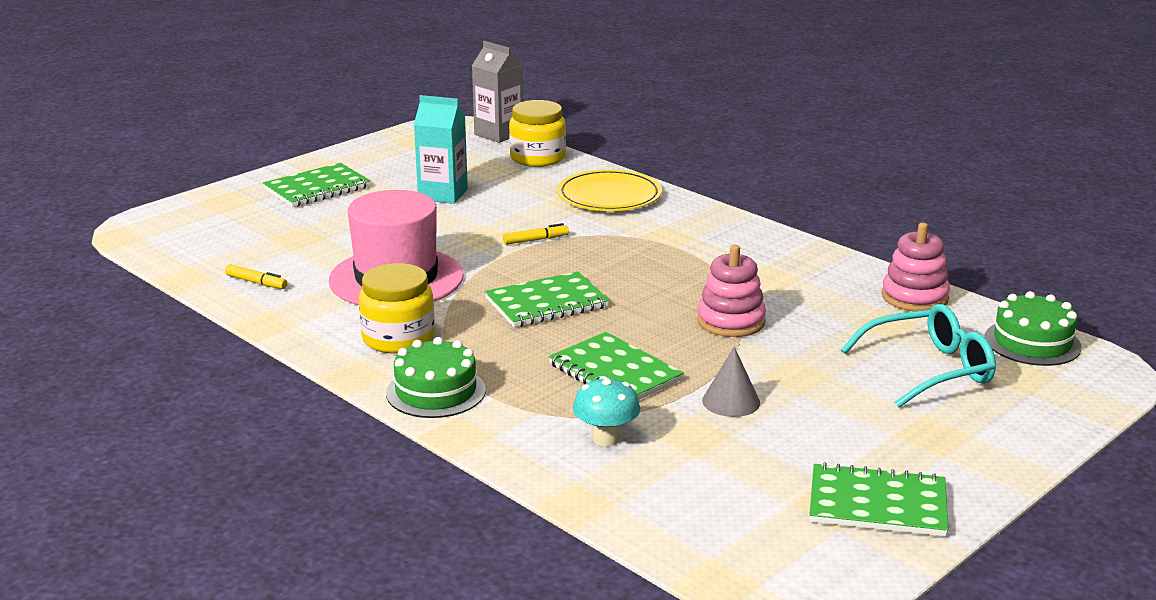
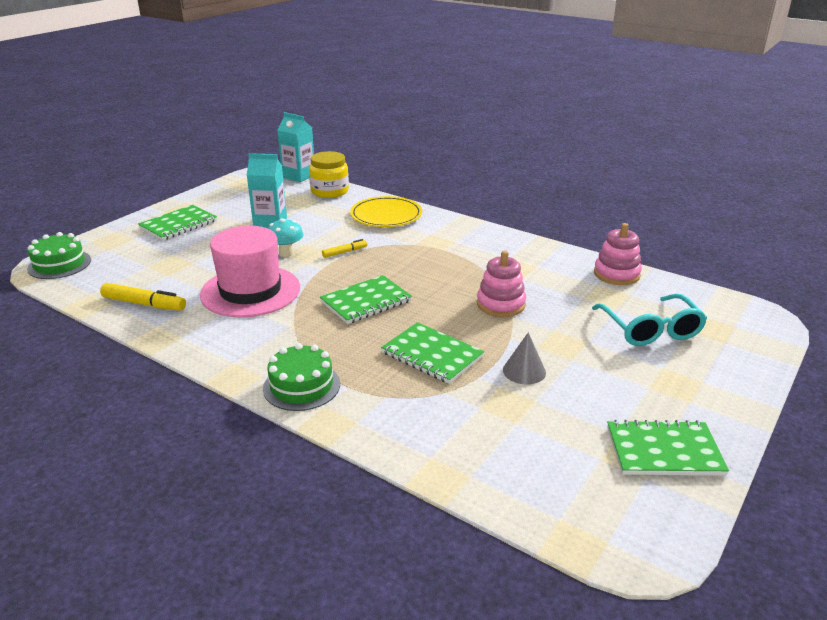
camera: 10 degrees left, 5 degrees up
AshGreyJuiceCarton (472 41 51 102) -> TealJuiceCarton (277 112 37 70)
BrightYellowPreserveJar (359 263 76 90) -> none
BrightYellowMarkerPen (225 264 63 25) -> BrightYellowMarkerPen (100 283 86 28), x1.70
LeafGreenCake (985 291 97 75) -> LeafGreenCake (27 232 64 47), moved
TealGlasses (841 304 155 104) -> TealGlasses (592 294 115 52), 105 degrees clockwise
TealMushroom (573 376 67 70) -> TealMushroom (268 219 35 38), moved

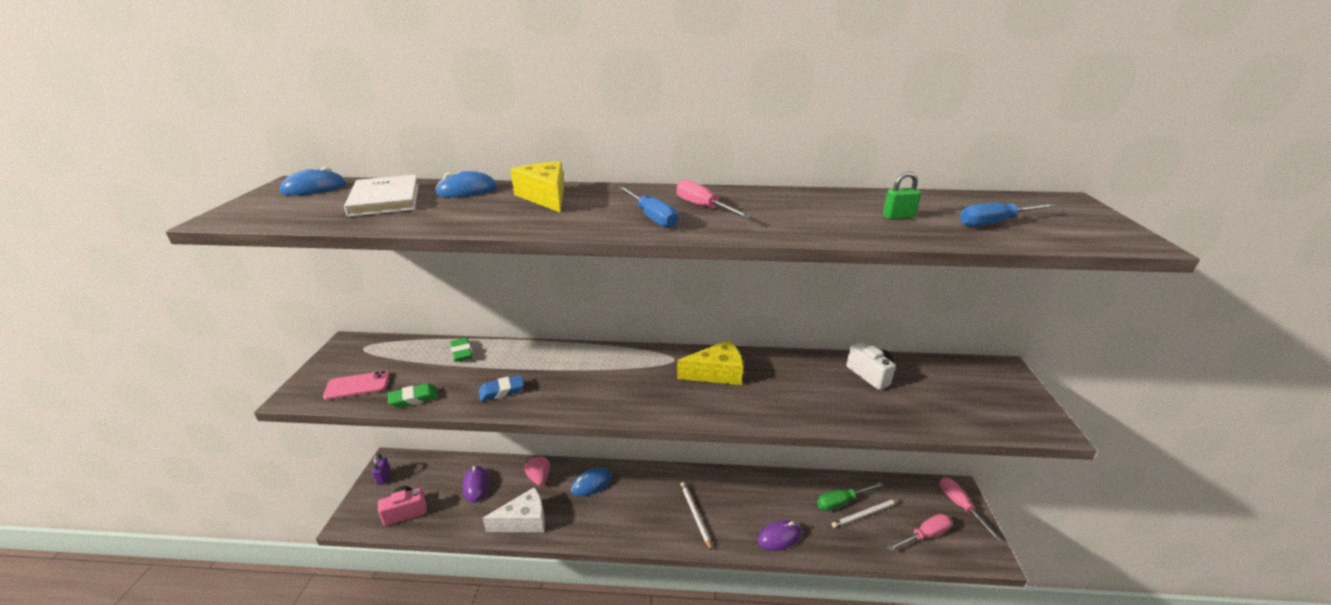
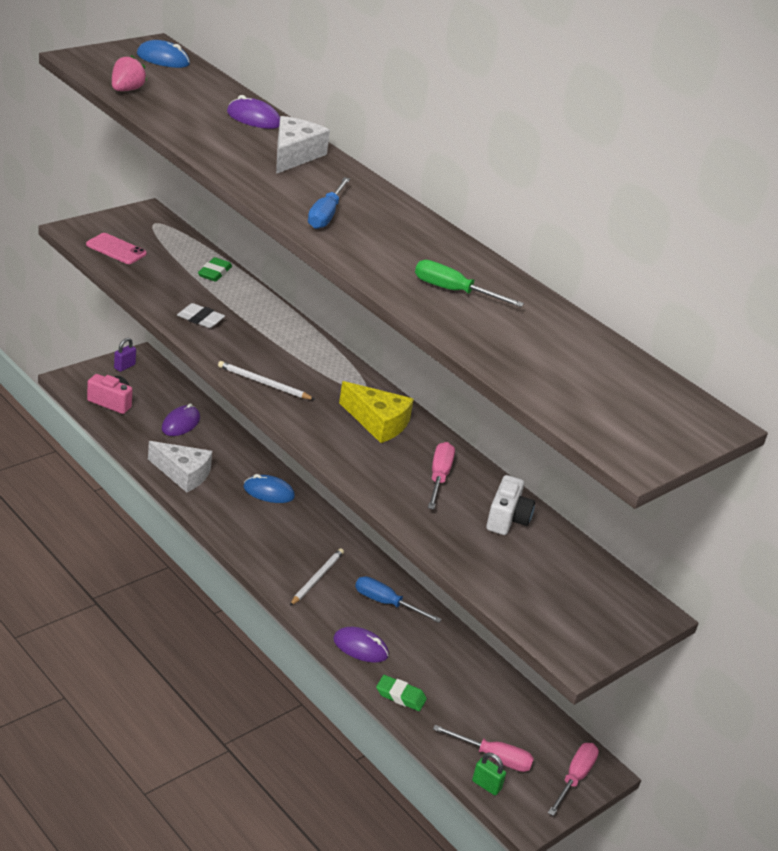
camera: 40 degrees right, 5 degrees up
BrightYellowPieceOfCheese (510 161 54 51) -> WhitePieceOfCheese (276 116 54 58)
CobaltMouse (435 171 62 26) -> PurpleMouse (227 95 53 34)
LeafGreenSmallLock (883 171 38 48) -> LeafGreenSmallLock (472 753 34 42), moved
WhiteHardback (344 175 75 42) -> none
RosyHandScrewdriver (676 179 76 39) -> RosyHandScrewdriver (428 442 27 67), moved
CobaltHandScrewdriver (960 202 96 25) -> CobaltHandScrewdriver (355 576 87 47), moved
CobaltGumEraser (479 375 45 26) -> WhiteGumEraser (177 303 48 25)
LeafGreenGumEraser (388 383 50 25) -> LeafGreenGumEraser (376 675 51 36), moved
RosyStrawberry (524 456 26 30) -> RosyStrawberry (112 55 35 36), moved
LeafGreenHandScrewdriver (817 482 66 29) -> LeafGreenHandScrewdriver (415 260 109 47), moved
WhitePencil (832 499 69 29) -> WhitePencil (218 361 97 39), moved

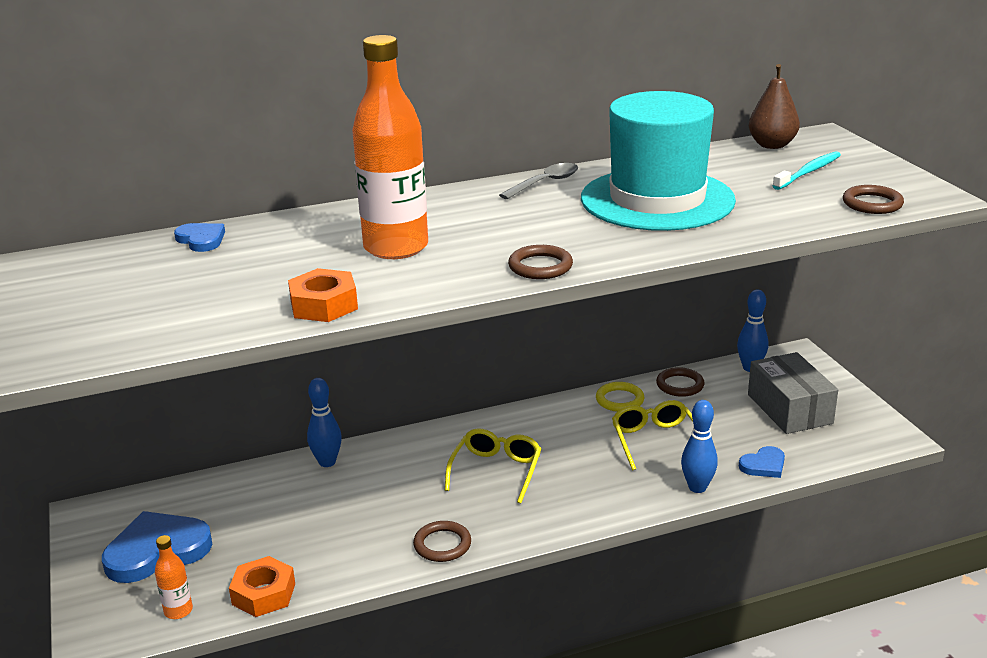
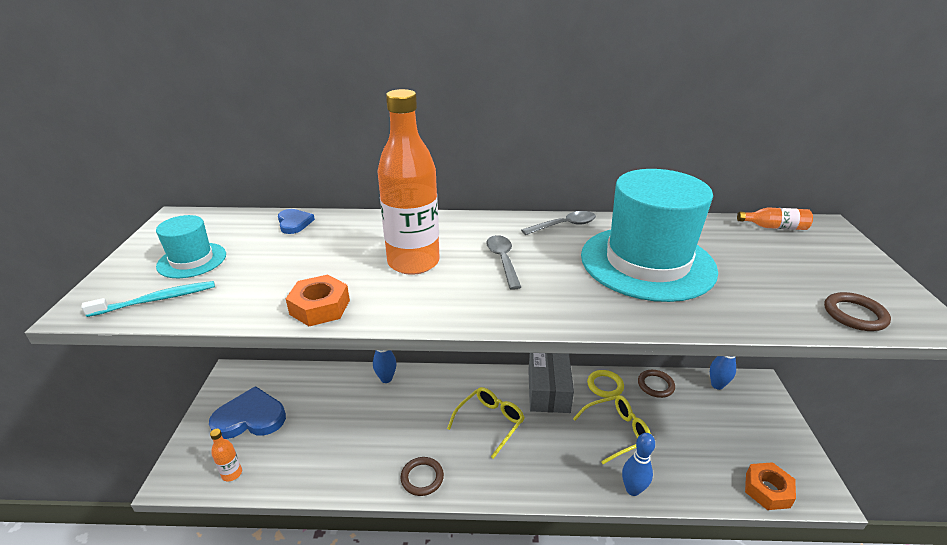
camera: 20 degrees right, 5 degrees up
DarkBrownPear (749 64 51 85) -> OrangeColouredBottle (737 207 76 23)
TealToothBrush (773 151 68 39) -> TealToothBrush (81 281 134 36), moved
DarkBrownHoop (508 245 65 34) -> none
AshGreyParcel (748 352 90 82) -> AshGreyParcel (528 353 46 60), moved
BrightYellowGlasses (612 400 81 70) -> BrightYellowGlasses (573 395 78 69), 60 degrees clockwise
CobaltHeart (739 446 46 32) -> none
OrangeColouredHexNut (229 556 66 61) -> OrangeColouredHexNut (745 462 51 48), moved
none -> TealHat (156 215 70 63)
none -> AshGreyTeaspoon (486 235 35 55)

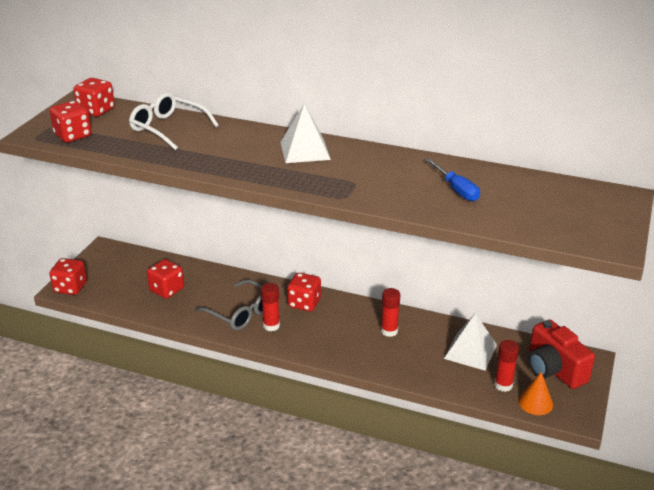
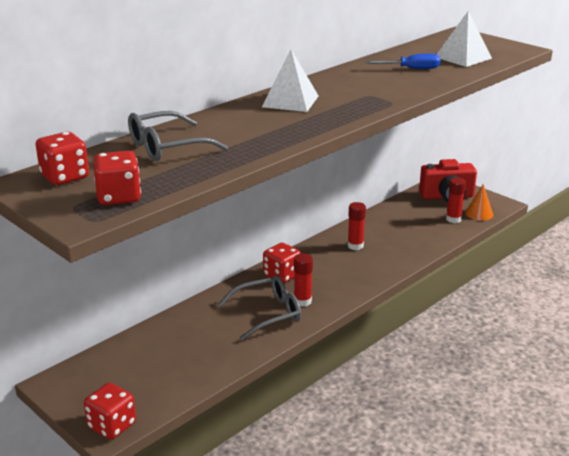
camera: 65 degrees left, 5 degrees down
WhiteGlasses (129 92 90 58) -> AshGreyGlasses (128 111 100 50)
CrimsonGameDie (147 259 37 40) -> none
WhitePyramid (444 313 53 58) -> WhitePyramid (437 11 55 56), moved

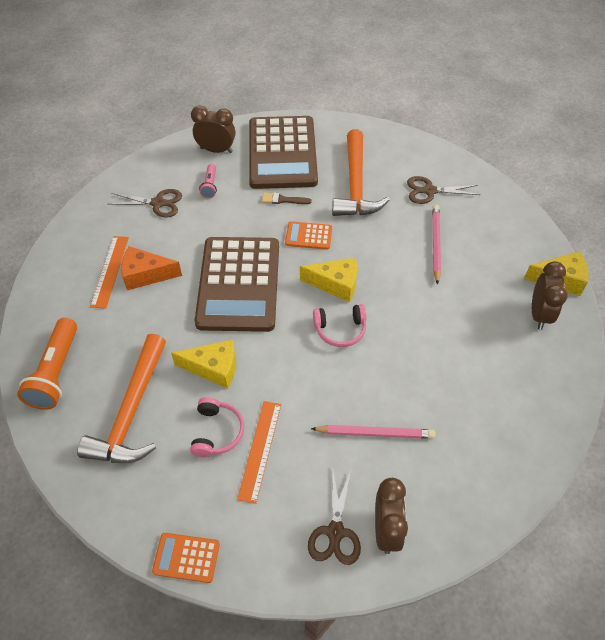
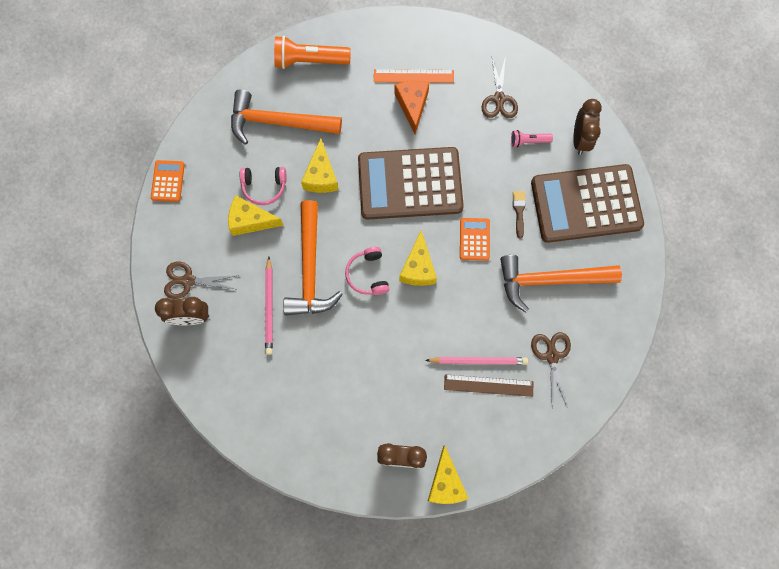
camera: 85 degrees right, 20 degrees up
OrangeColouredMeasuringStick (237 401 44 103) -> BrightYellowPieceOfCheese (228 196 56 40)
none -> OrangeColouredClawHammer (283 200 60 115)
none -> DarkBrownMeasuringStick (444 374 90 23)

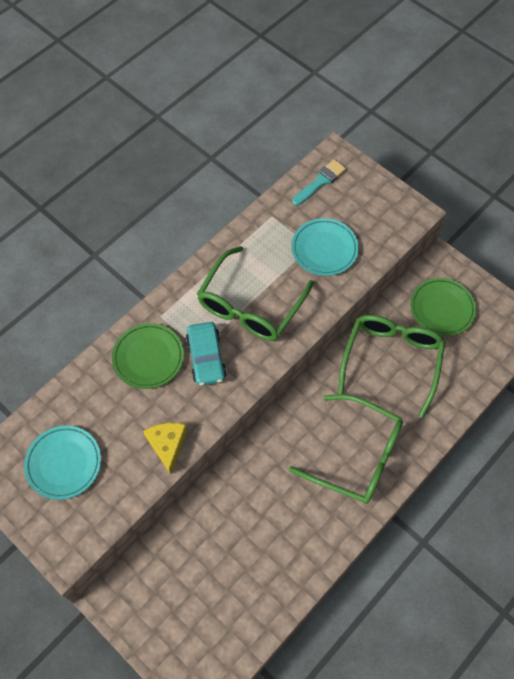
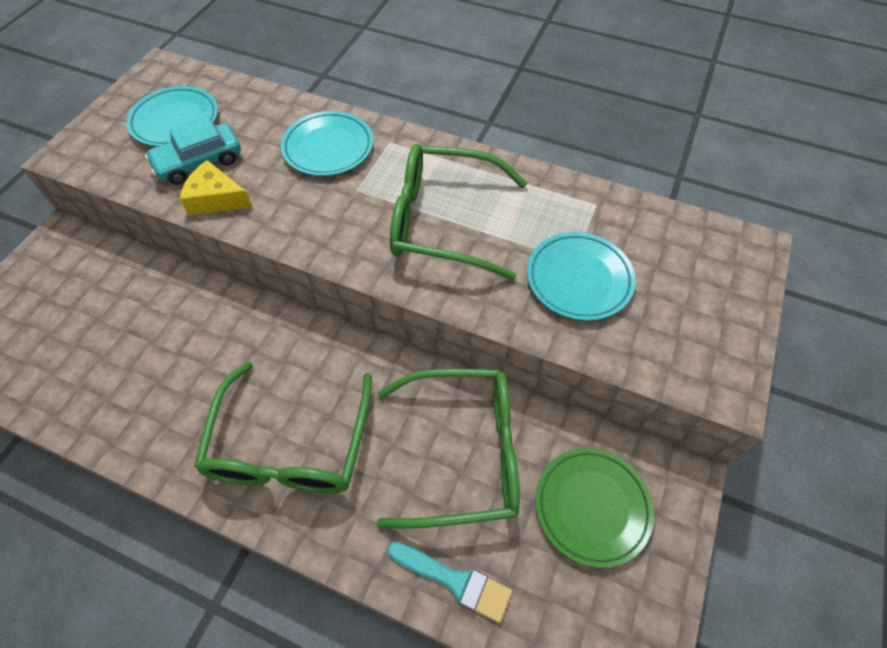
camera: 70 degrees right, 5 degrees down
TealBrush (292 159 54 47) -> TealBrush (387 542 125 81), moved
TealCar (186 322 41 64) -> TealCar (145 116 96 69), moved
LeafGreenFlatDish (112 323 72 66) -> TealFlatDish (281 111 92 65)
BrightYellowPieceOfCheese (143 423 44 51) -> BrightYellowPieceOfCheese (180 160 72 55), 135 degrees counterclockwise

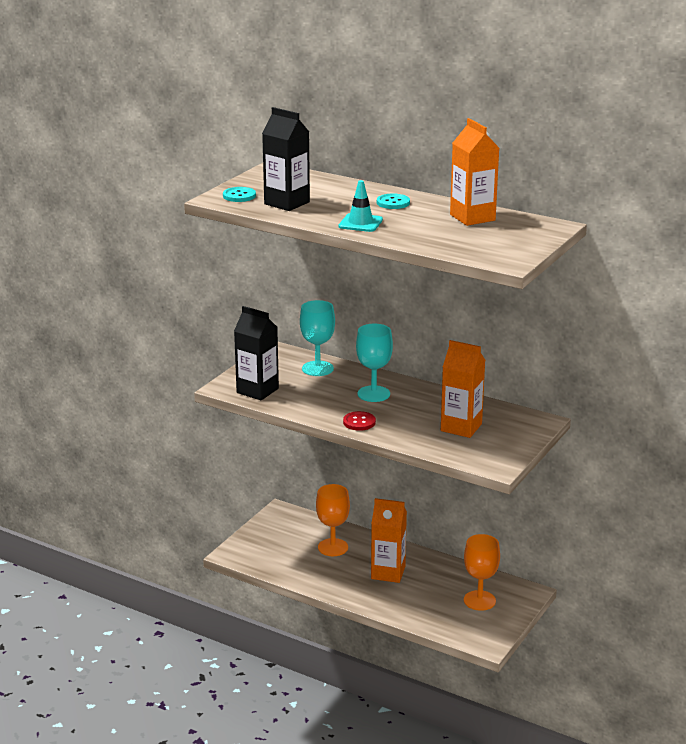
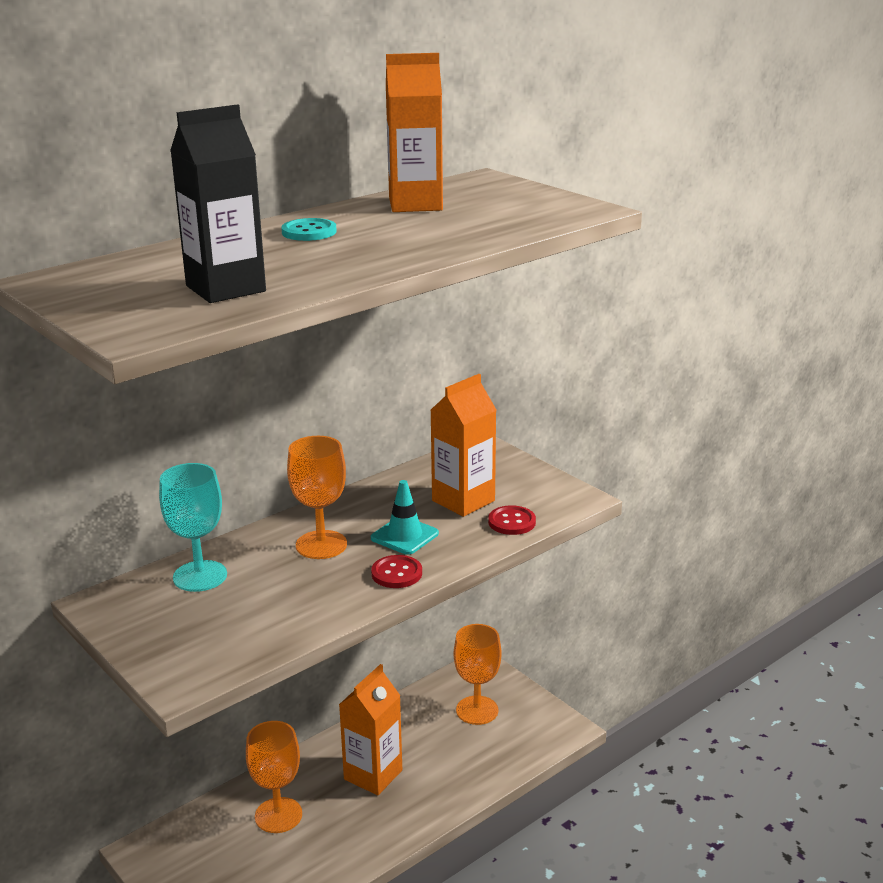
camera: 70 degrees left, 0 degrees up
TealRoadCone (339 180 44 52) -> TealRoadCone (371 480 68 75), moved
TealShirtButton (223 187 33 15) -> none
BlackJuiceCarton (234 306 45 94) -> none
TealChalice (356 324 37 78) -> OrangeColouredChalice (287 436 60 123)
none -> CrimsonShirtButton (488 505 48 30)

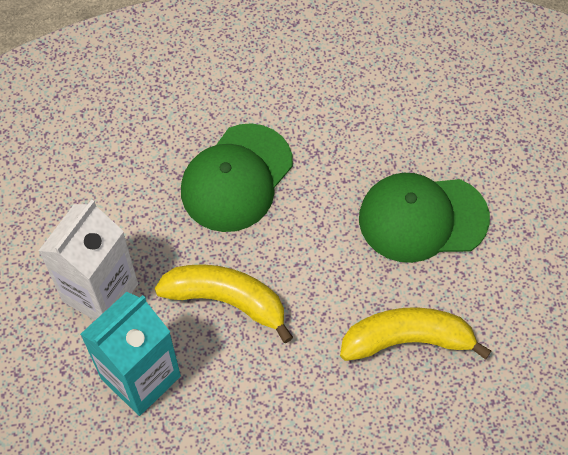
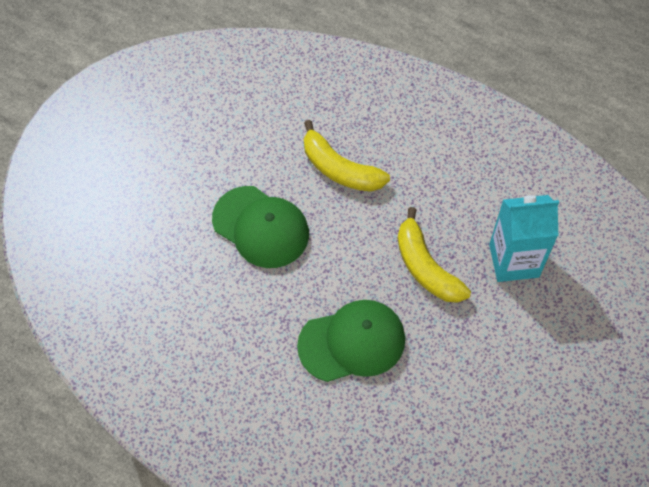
camera: 140 degrees left, 0 degrees up
WhiteJuiceCarton (39 199 99 121) -> none

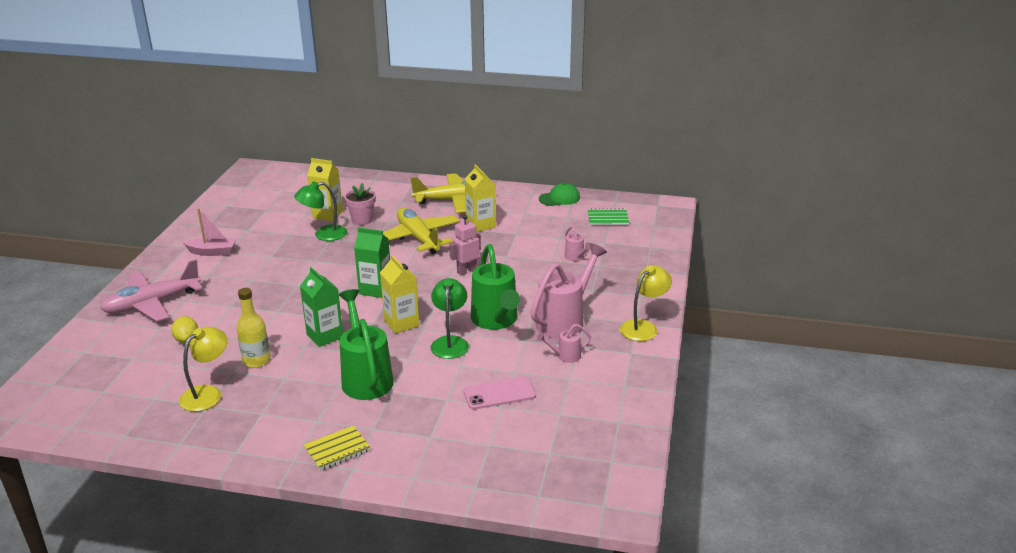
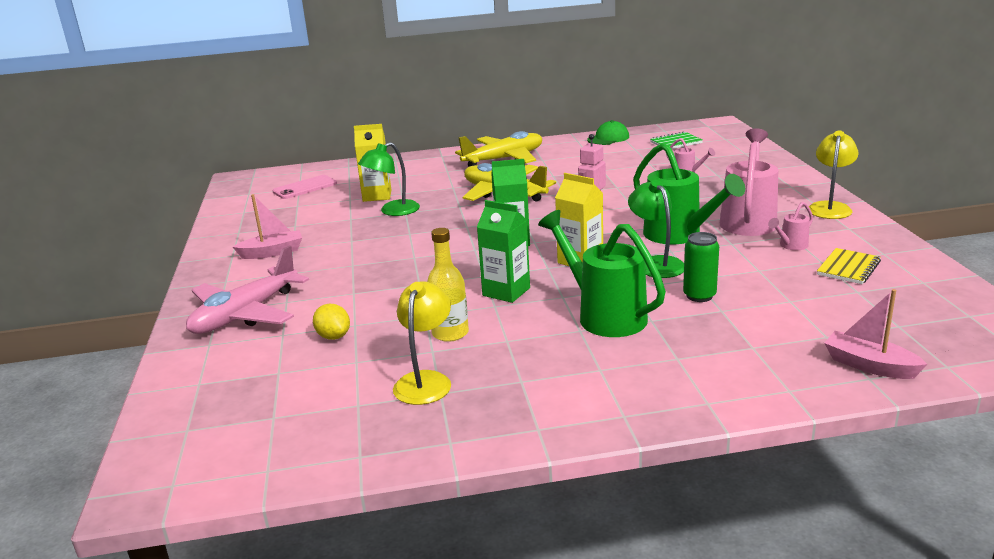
camera: 20 degrees left, 5 degrees down
BrightYellowJuiceCarton (465 164 31 68) -> none
RosyFlowerPot (344 183 32 42) -> none
RosyPhone (463 377 73 33) -> RosyPhone (272 175 65 24), moved
BrightYellowNotepad (304 425 67 46) -> BrightYellowNotepad (817 248 64 36), moved
none -> LeafGreenTin (683 232 36 70)
none -> RosySailboat (824 289 103 90)

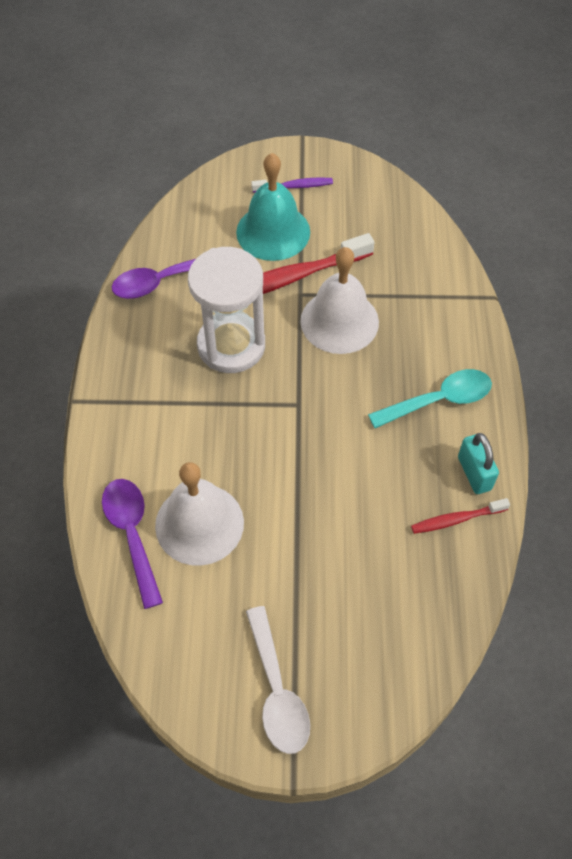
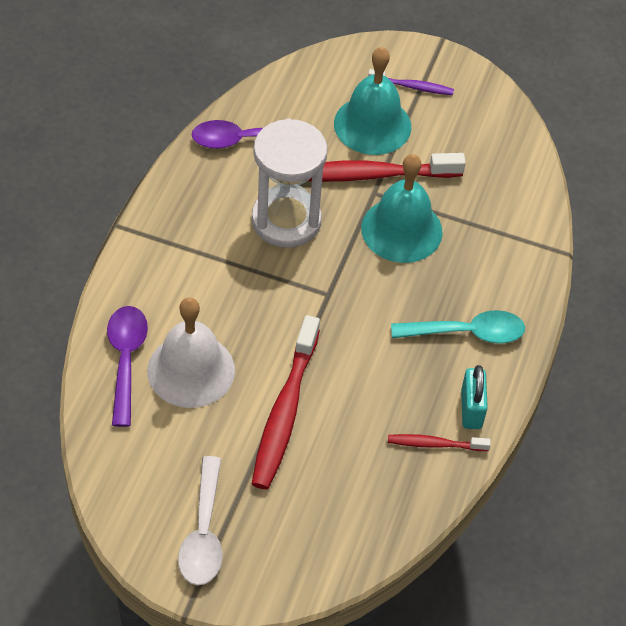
camera: 15 degrees right, 5 degrees down
WhiteHandBell (300 247 79 107) -> TealHandBell (361 154 82 109)
none -> CrimsonToothBrush (252 315 68 174)

